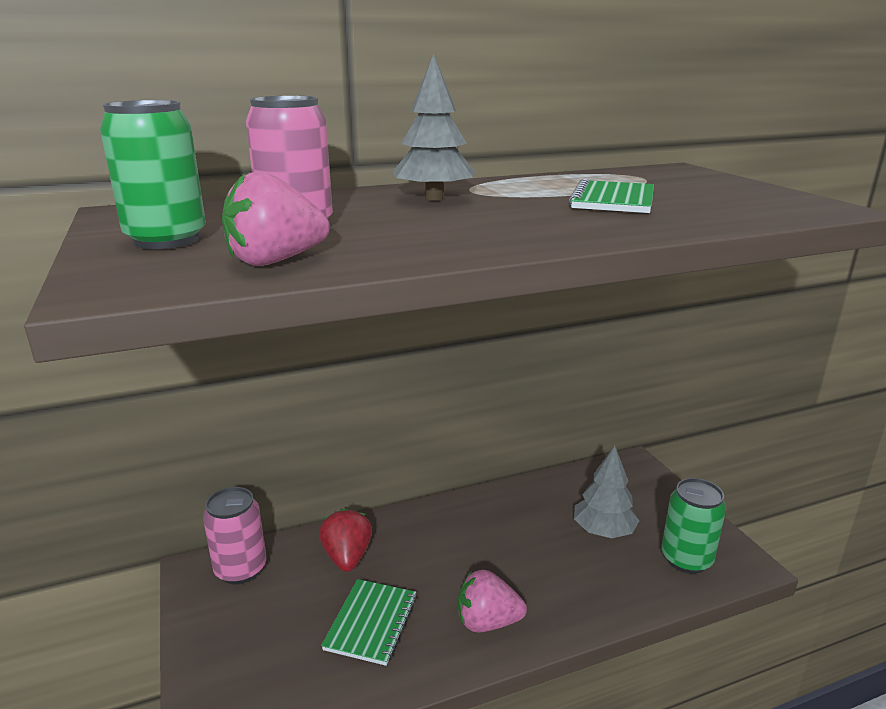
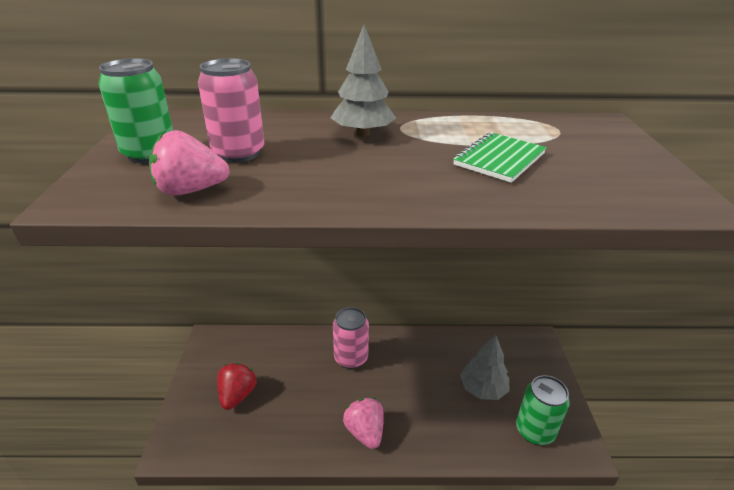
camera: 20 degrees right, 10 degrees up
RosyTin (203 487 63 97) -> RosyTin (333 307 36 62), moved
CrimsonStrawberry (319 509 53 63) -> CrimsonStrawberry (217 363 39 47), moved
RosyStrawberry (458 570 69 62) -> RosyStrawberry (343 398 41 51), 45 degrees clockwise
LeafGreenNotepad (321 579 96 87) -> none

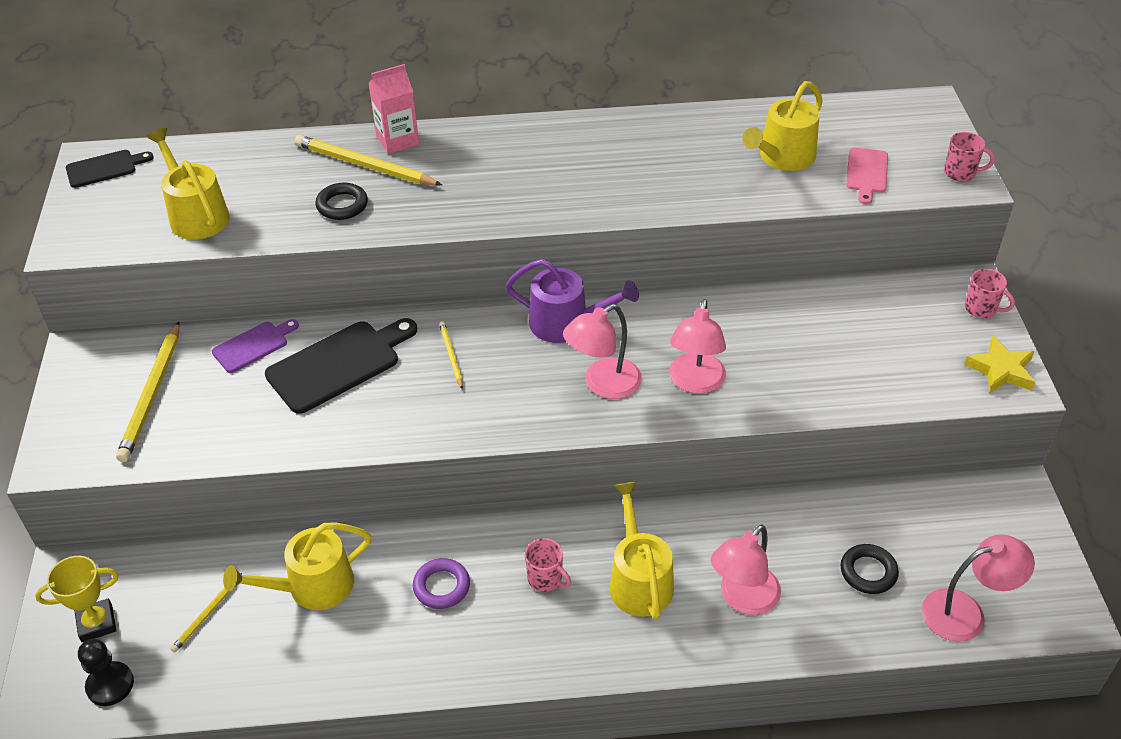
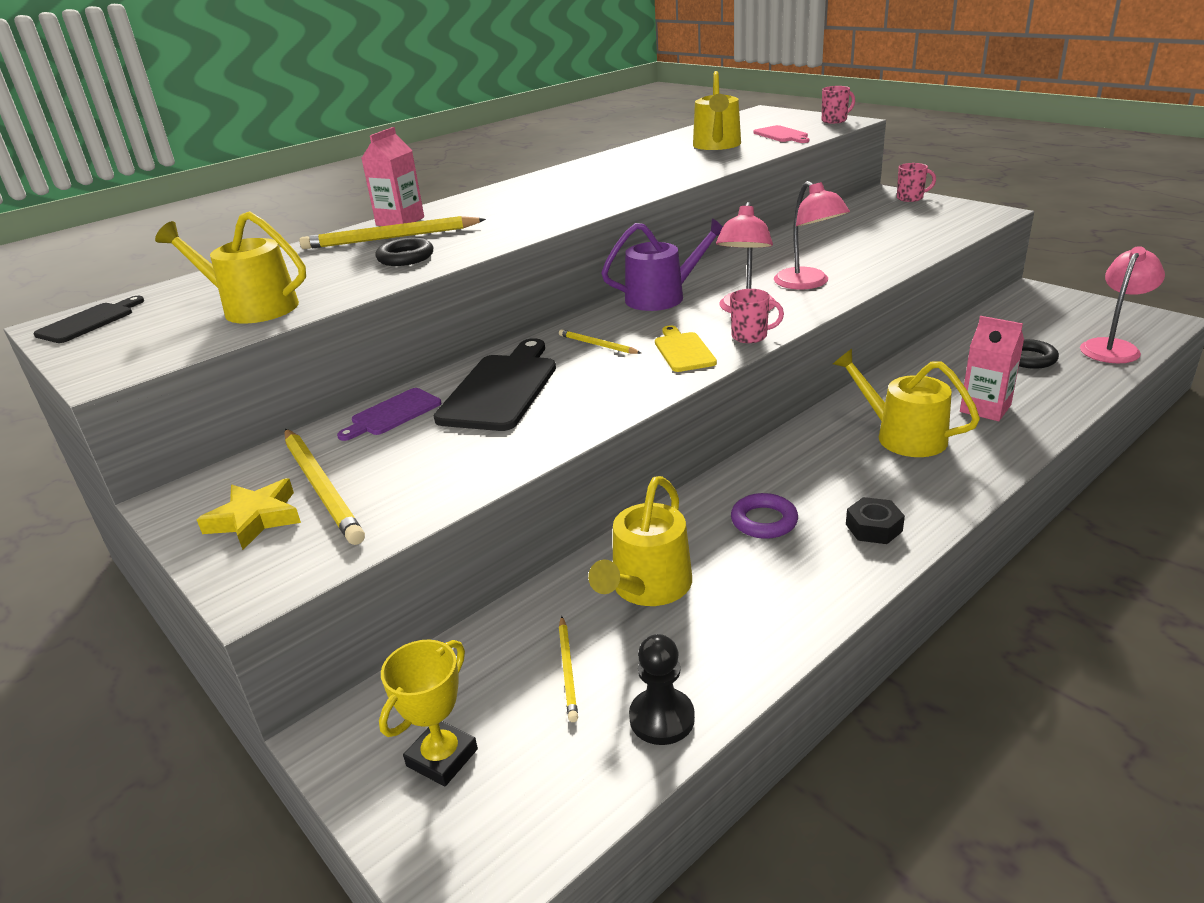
camera: 35 degrees left, 15 degrees down
PurpleChoppingBoard (212 319 87 54) -> PurpleChoppingBoard (337 388 104 53), 150 degrees counterclockwise
BrightYellowStar (964 336 71 58) -> BrightYellowStar (197 478 104 72), moved
RosyDeskLamp (711 524 70 91) -> RosyJuiceCarton (960 316 64 105)
RosyCoffeeMug (525 538 46 54) -> RosyCoffeeMug (730 289 54 54), moved
BlackPawn (78 639 56 67) -> BlackPawn (629 634 66 111), moved
none -> BrightYellowChoppingBoard (655 325 62 47)
none -> BlackHexNut (846 497 59 47)

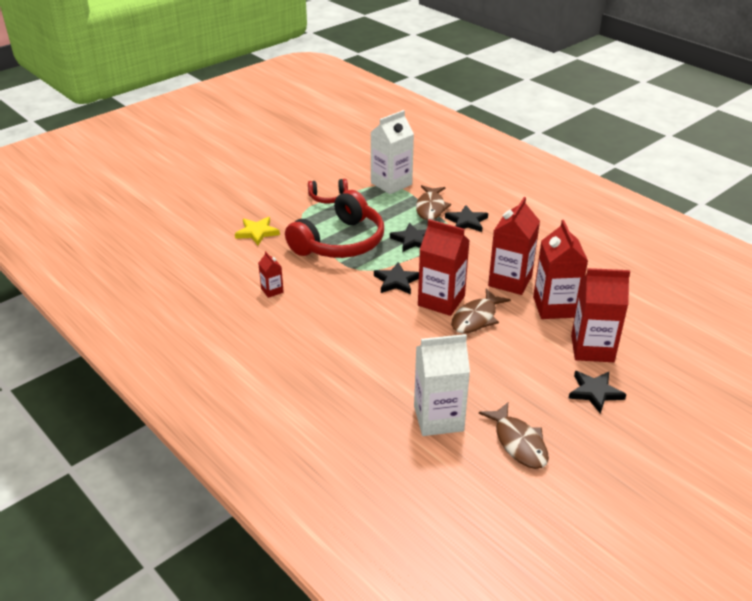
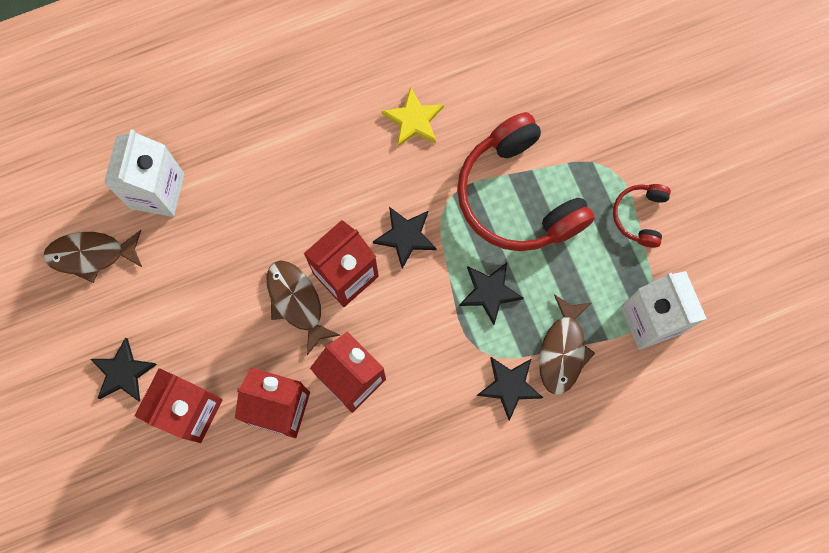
camera: 110 degrees right, 40 degrees up
DarkBrownToyFish (416 185 35 35) -> DarkBrownToyFish (539 294 56 101), 105 degrees counterclockwise
BrightYellowStar (235 217 45 28) -> BrightYellowStar (382 87 62 60), moved
CrimsonJuiceCarton (258 251 26 47) -> none

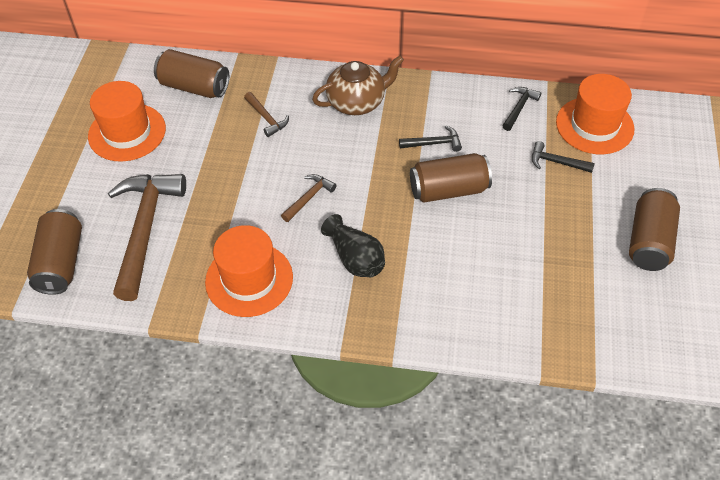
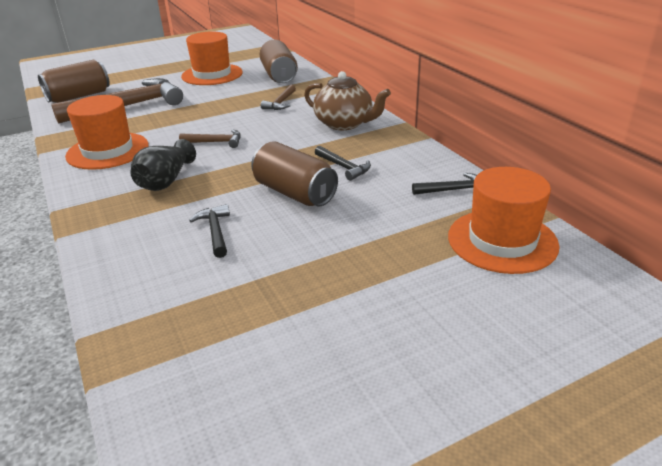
camera: 55 degrees right, 20 degrees down
BlackClawHammer (532 141 63 32) -> BlackClawHammer (189 204 41 54), moved
DarkBrownTin (629 188 51 83) -> none

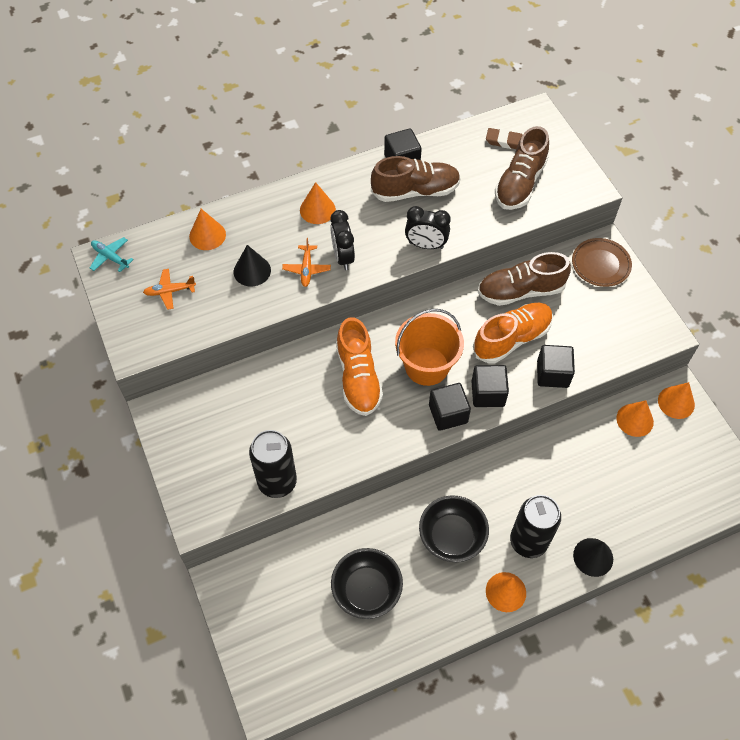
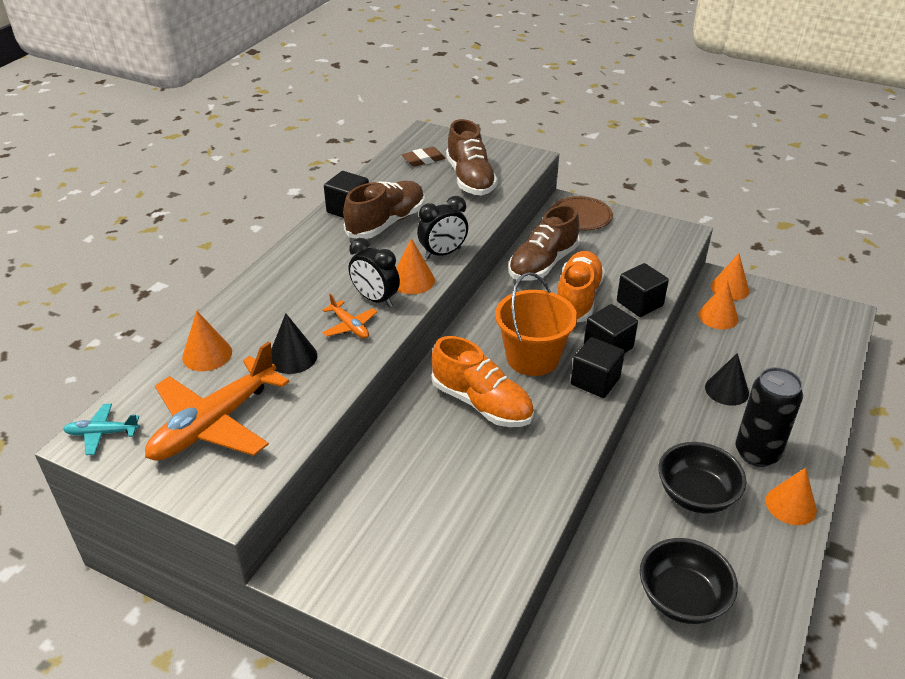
camera: 40 degrees left, 20 degrees down
OrangeColouredConeShape (300 182 36 42) -> OrangeColouredConeShape (396 238 39 56), moved
OrangeColouredPlane (143 269 53 41) -> OrangeColouredPlane (145 341 145 120), x2.18
BlackTin (249 430 48 68) -> none
BlackConeShape (573 538 40 39) -> BlackConeShape (705 353 44 53), moved

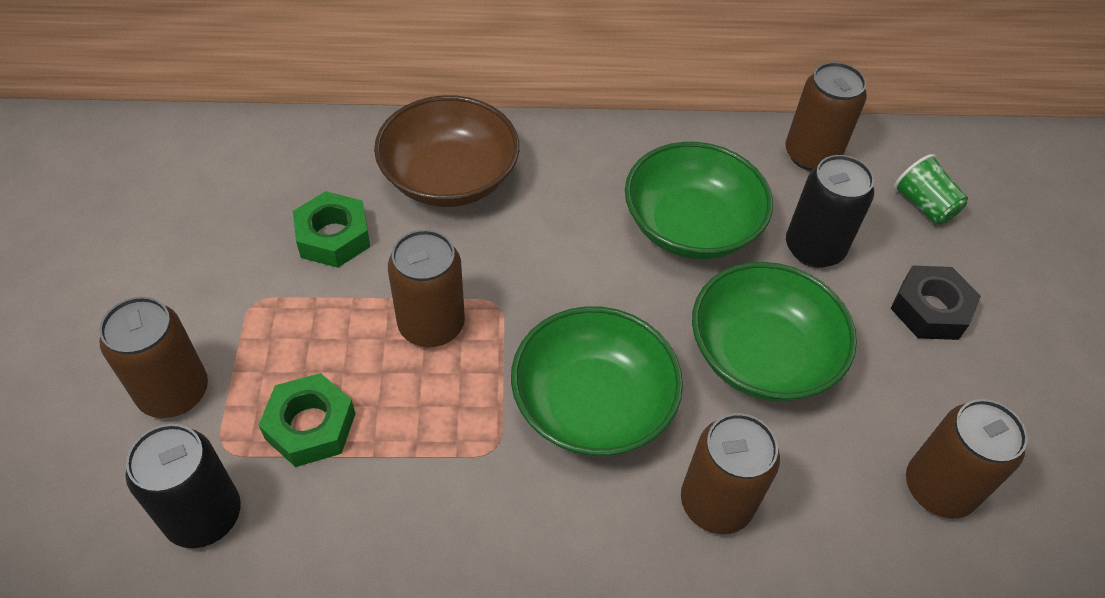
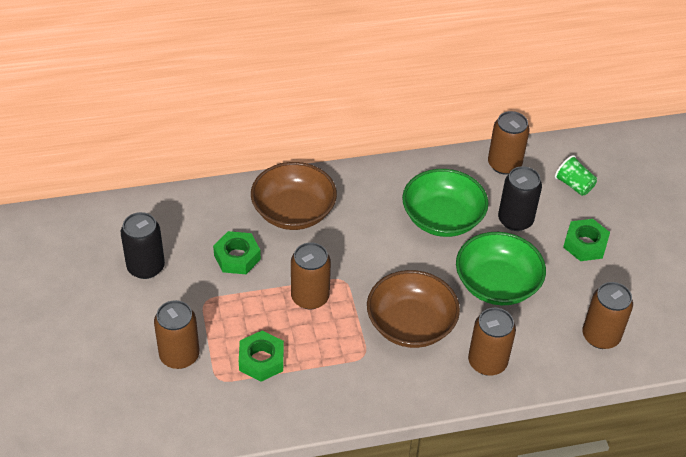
camera: 10 degrees left, 5 degrees down
BlackHexNut (890 265 91 75) -> LeafGreenHexNut (563 219 47 42)
LeafGreenServingBowl (511 306 172 150) -> DarkBrownServingBowl (367 270 93 78)
BlackTin (125 424 116 124) -> BlackTin (121 212 44 67), moved

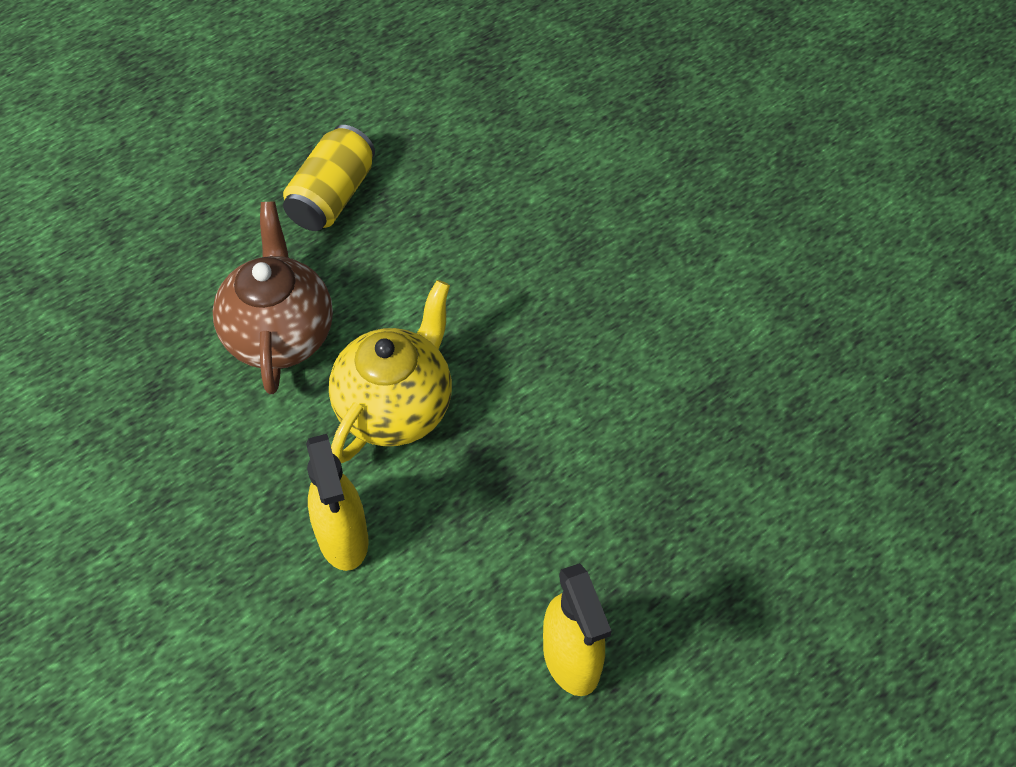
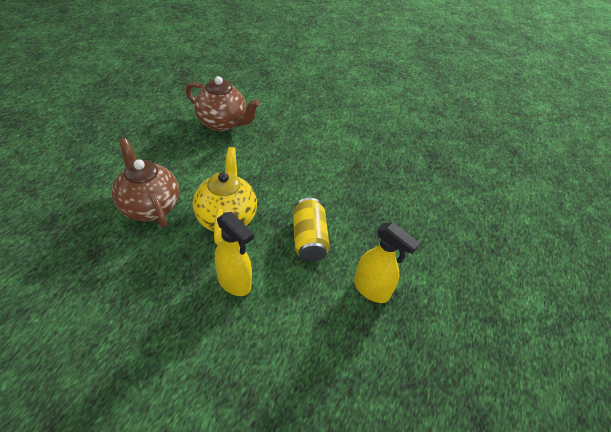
camera: 35 degrees left, 10 degrees down
BrightYellowTin (283 125 92 106) -> BrightYellowTin (293 198 37 64), moved
none -> DarkBrownTeapot (186 76 74 55)

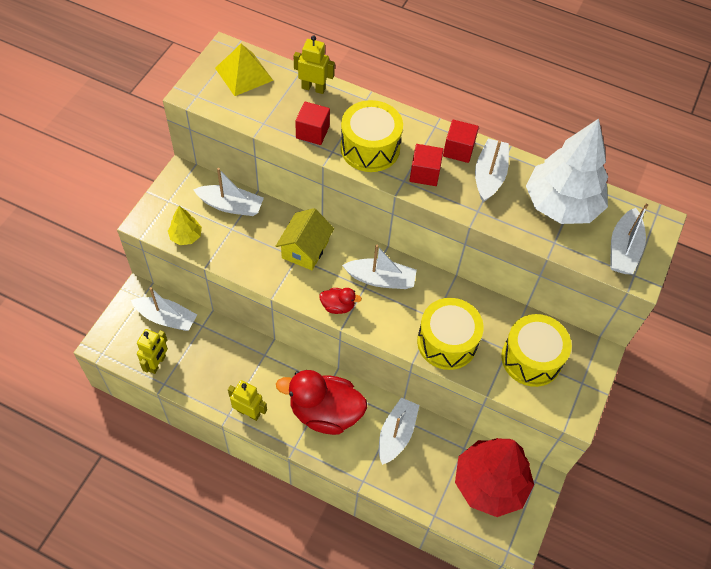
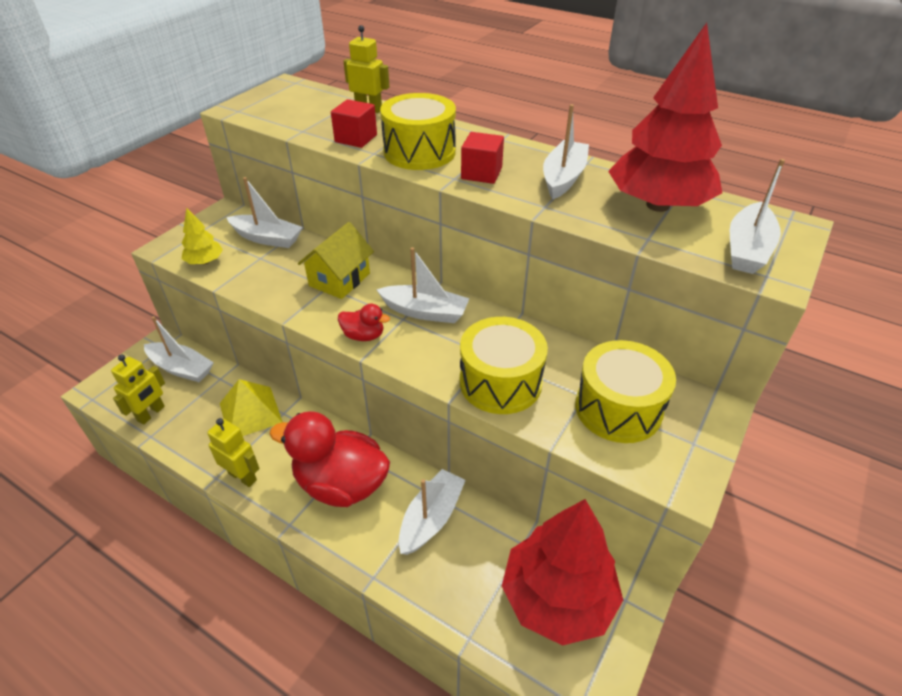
camera: 10 degrees right, 15 degrees down
BrightYellowPyramid (215 44 58 52) -> BrightYellowPyramid (220 379 63 57), moved
WhiteToyTree (526 118 82 106) -> CrimsonToyTree (608 23 114 189)
CrimsonBlock (443 120 36 43) -> none

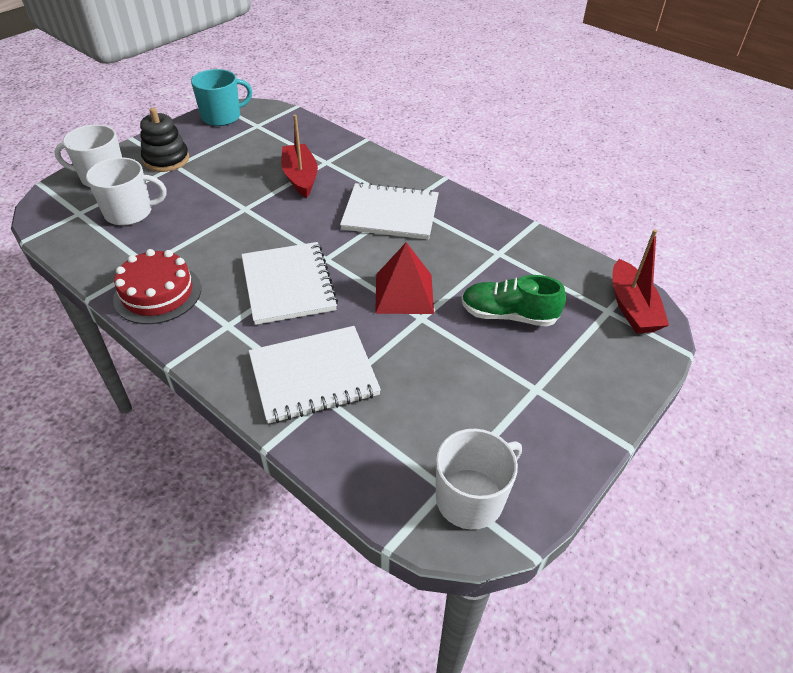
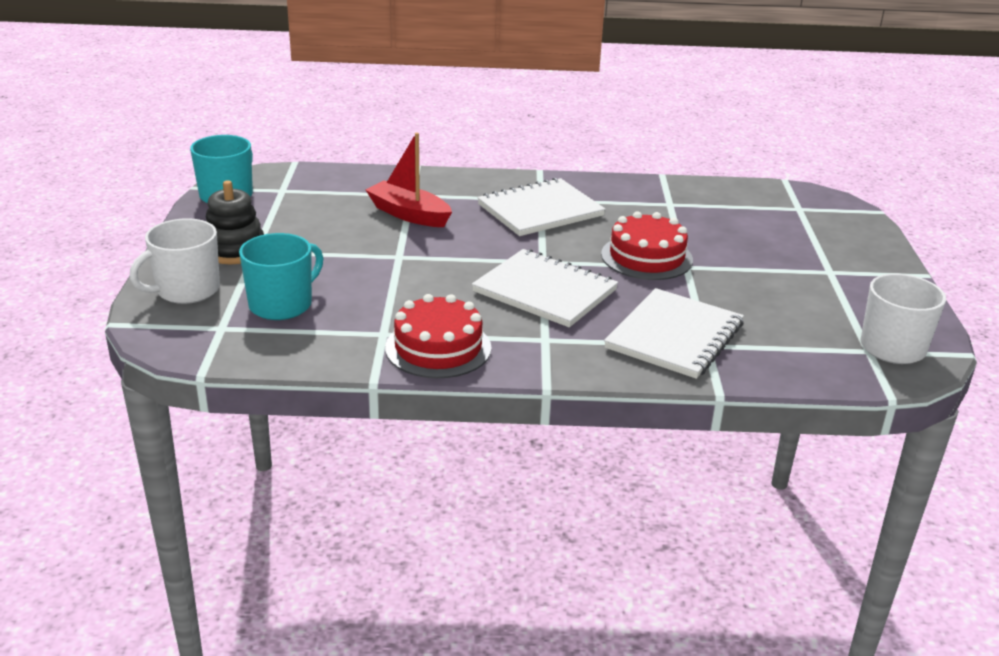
camera: 40 degrees left, 15 degrees down
WhiteCoffeeMug (86 158 80 68) -> TealCoffeeMug (239 233 85 87)
CrimsonSailboat (612 229 57 105) -> none
CrimsonPyramid (375 242 59 72) -> CrimsonCake (601 211 92 69)
LeafGreenShoe (461 275 105 51) -> none

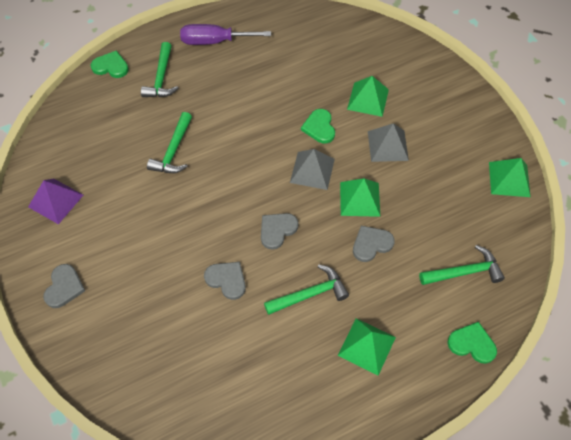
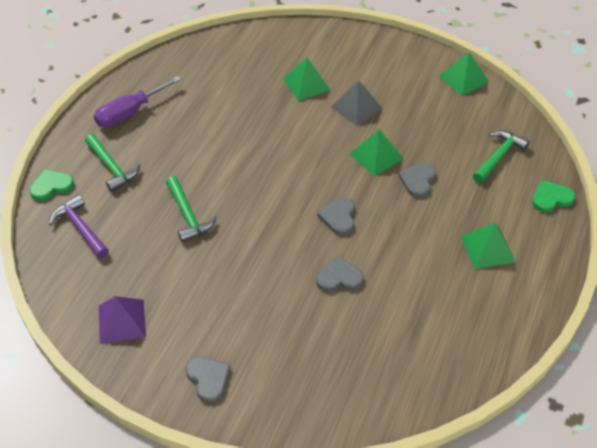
camera: 40 degrees left, 10 degrees down
LeafGreenHeart (301 109 34 34) -> none
AshGreyPyramid (290 149 45 41) -> none
LeafGreenClawHammer (264 265 85 50) -> none
none -> PurpleClawHammer (49 195 60 63)

